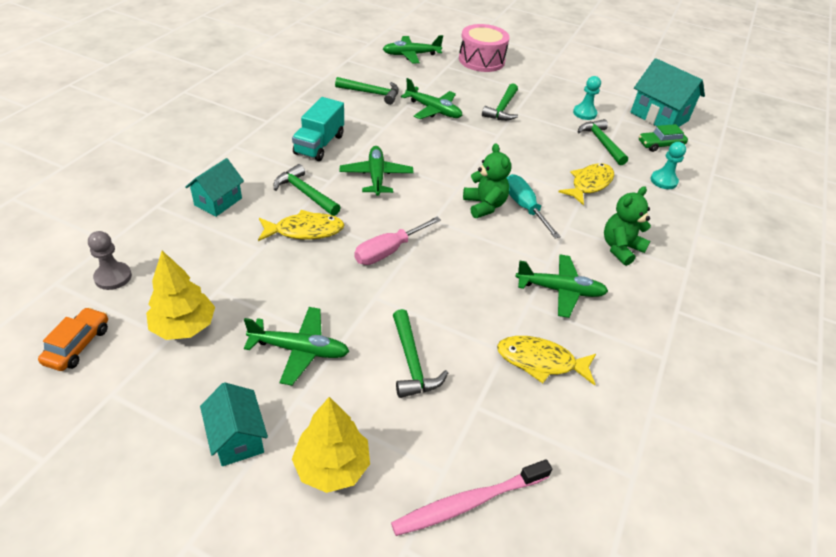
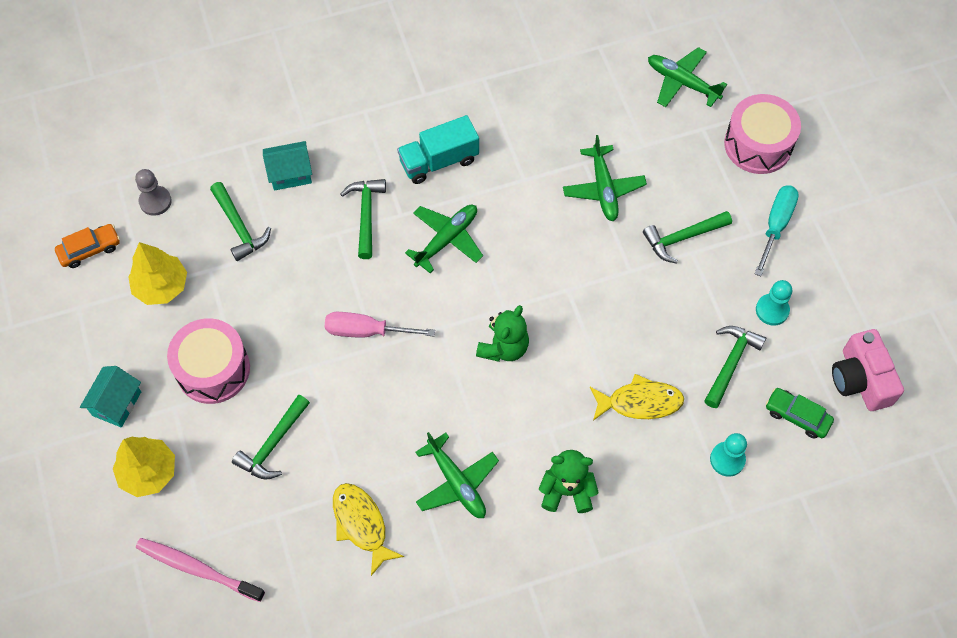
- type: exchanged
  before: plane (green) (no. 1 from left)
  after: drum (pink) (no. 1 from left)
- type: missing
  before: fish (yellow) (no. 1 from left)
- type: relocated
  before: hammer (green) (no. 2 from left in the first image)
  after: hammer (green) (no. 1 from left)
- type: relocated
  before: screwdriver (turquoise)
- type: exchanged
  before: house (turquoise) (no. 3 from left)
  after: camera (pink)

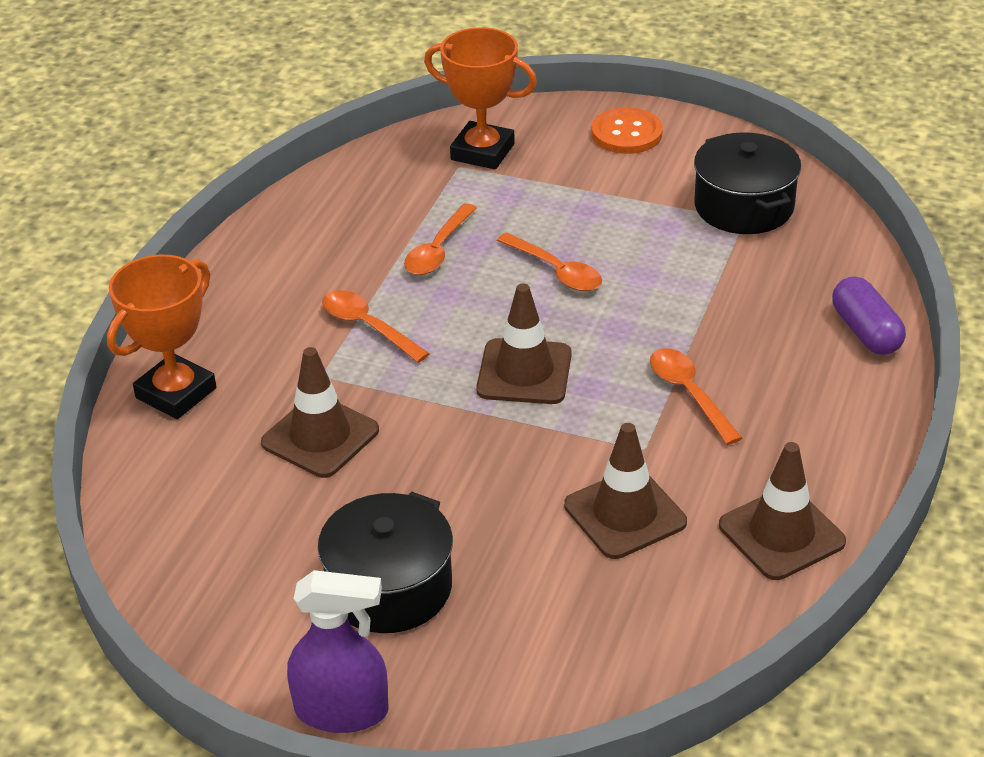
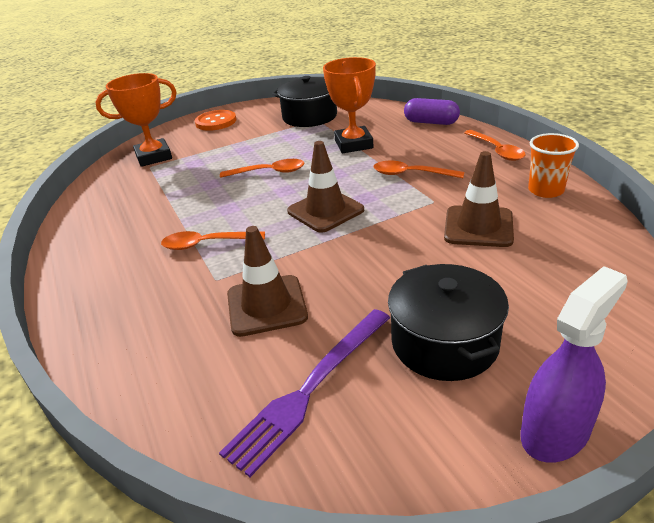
- type: relocated
  before: trophy (orange) (no. 1 from left in the first image)
  after: trophy (orange) (no. 2 from left)
- type: relocated
  before: spoon (orange) (no. 2 from left in the first image)
  after: spoon (orange) (no. 4 from left)
- type: exchanged
  before: traffic cone (brown) (no. 4 from left)
  after: cup (orange)
- type: appeared
  after: fork (purple)

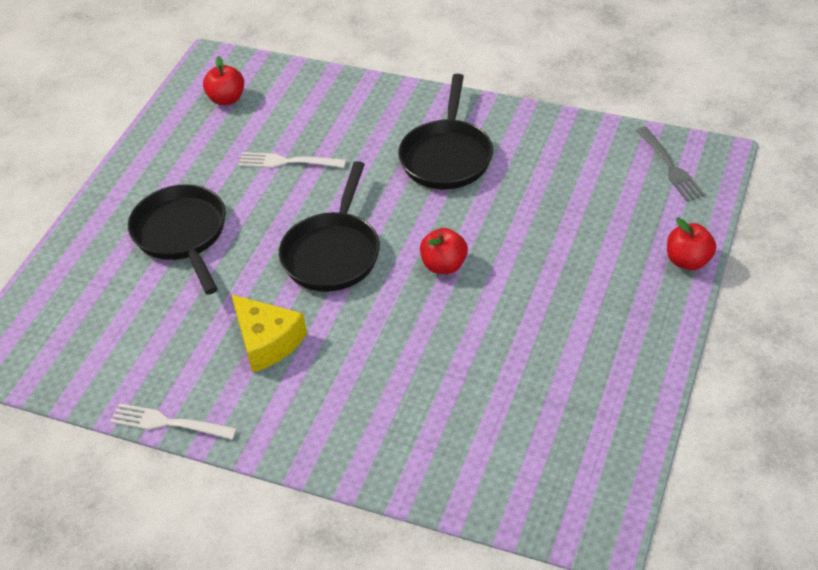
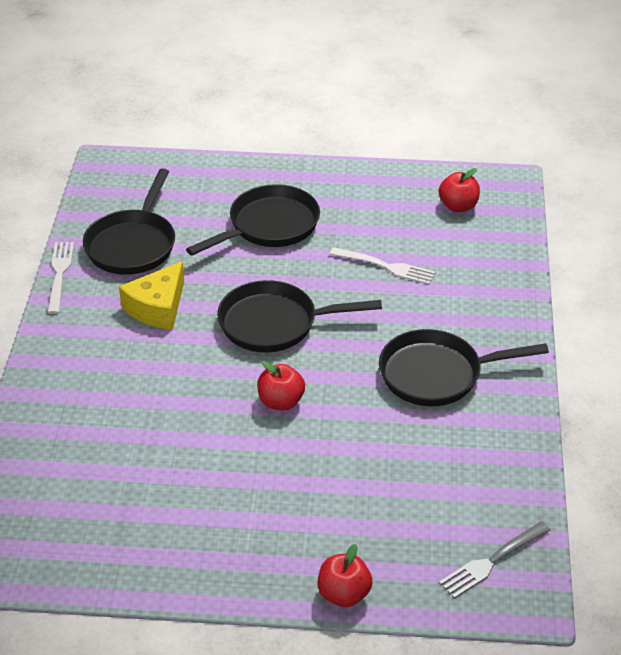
- type: spun
  before: fork (white) (no. 2 from left)
  turn: 120
- type: appeared
  after: pan (black) (no. 1 from left)

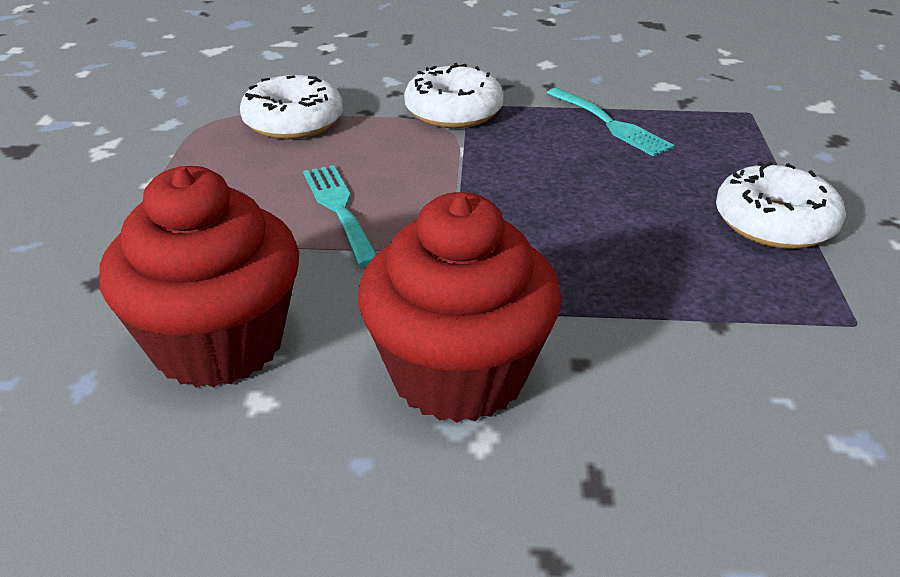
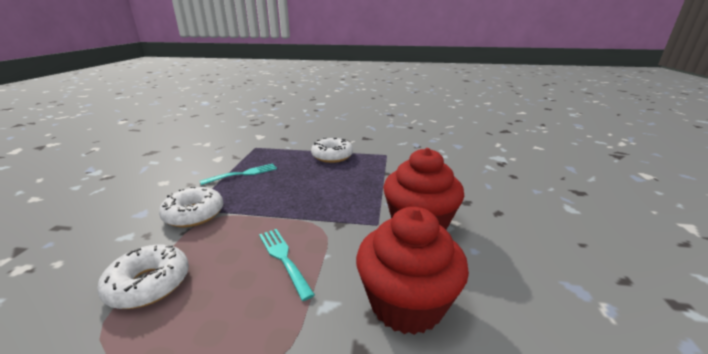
- type: spun
  before: fork (turquoise) (no. 1 from left in the first image)
  turn: 75

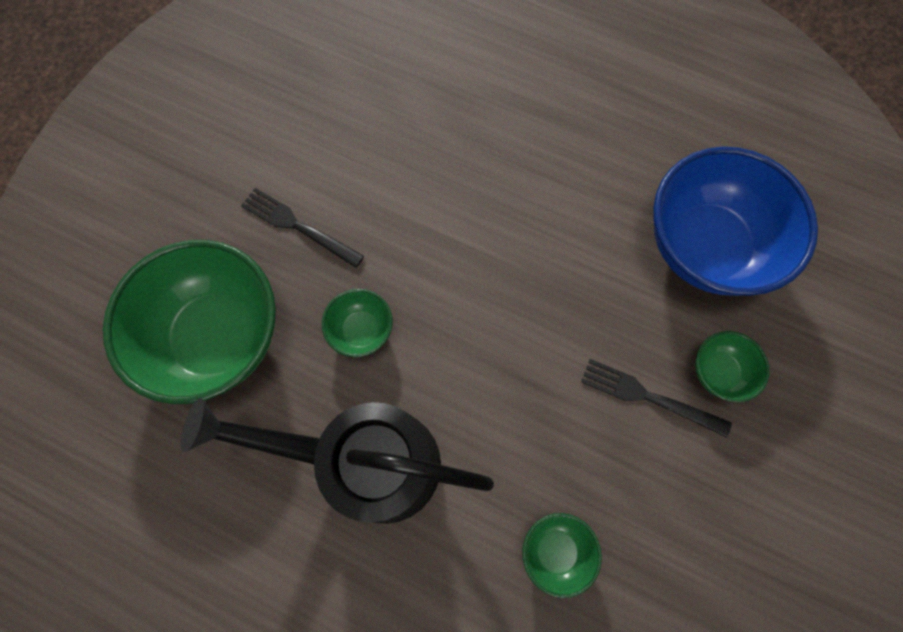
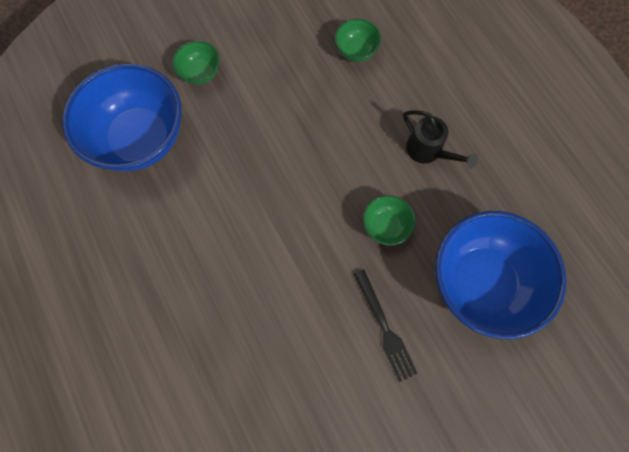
- type: colour
  before: bowl (green) (no. 1 from left)
  after: bowl (blue) (no. 2 from left)
- type: size
  before: watering can (black)
  scale: 0.48
- type: missing
  before: fork (black) (no. 2 from left)

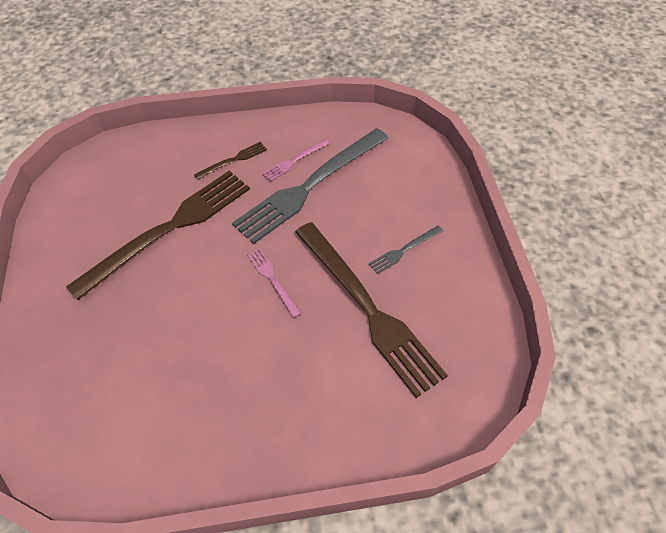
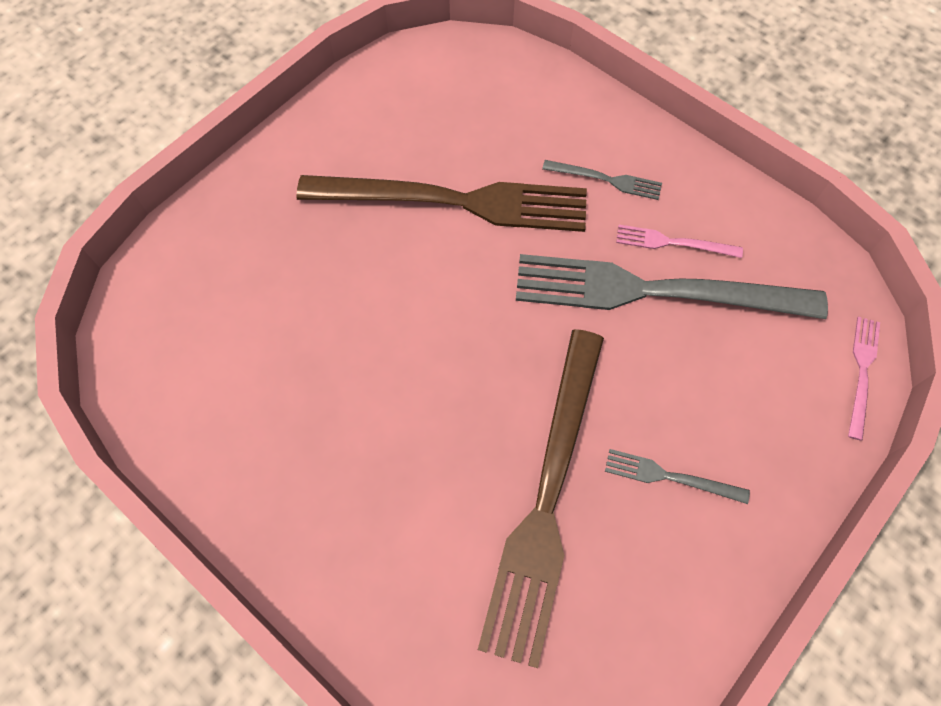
- type: colour
  before: fork (brown) (no. 2 from left)
  after: fork (grey) (no. 1 from left)
- type: relocated
  before: fork (pink) (no. 1 from left in the first image)
  after: fork (pink) (no. 2 from left)

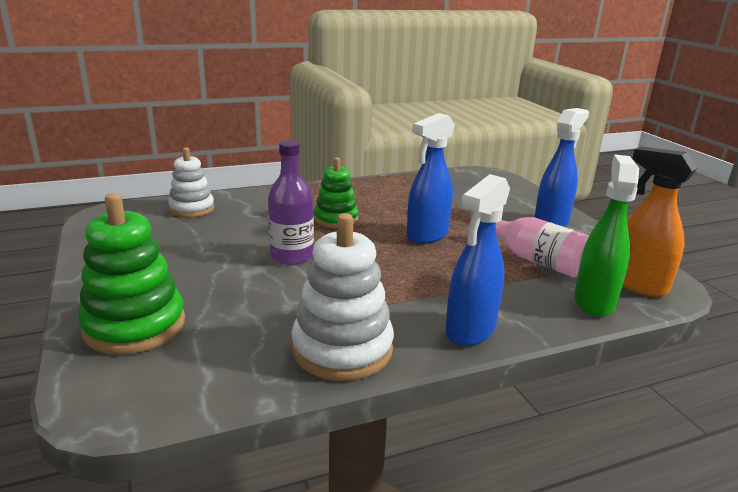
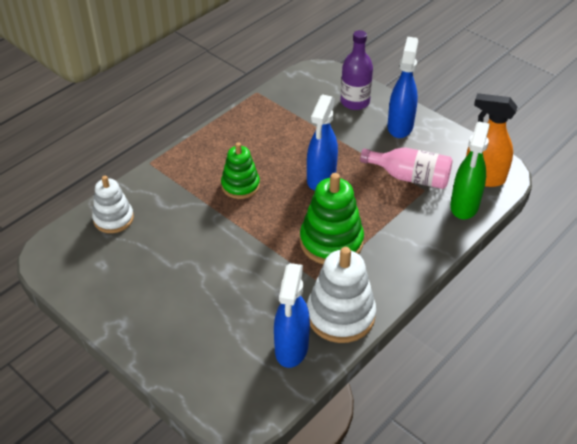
- type: relocated
  before: stacking toy (green) (no. 1 from left in the first image)
  after: stacking toy (green) (no. 2 from left)
- type: relocated
  before: bottle (purple)
- type: relocated
  before: spray bottle (blue) (no. 2 from left in the first image)
  after: spray bottle (blue) (no. 1 from left)
- type: spun
  before: spray bottle (green)
  turn: -150

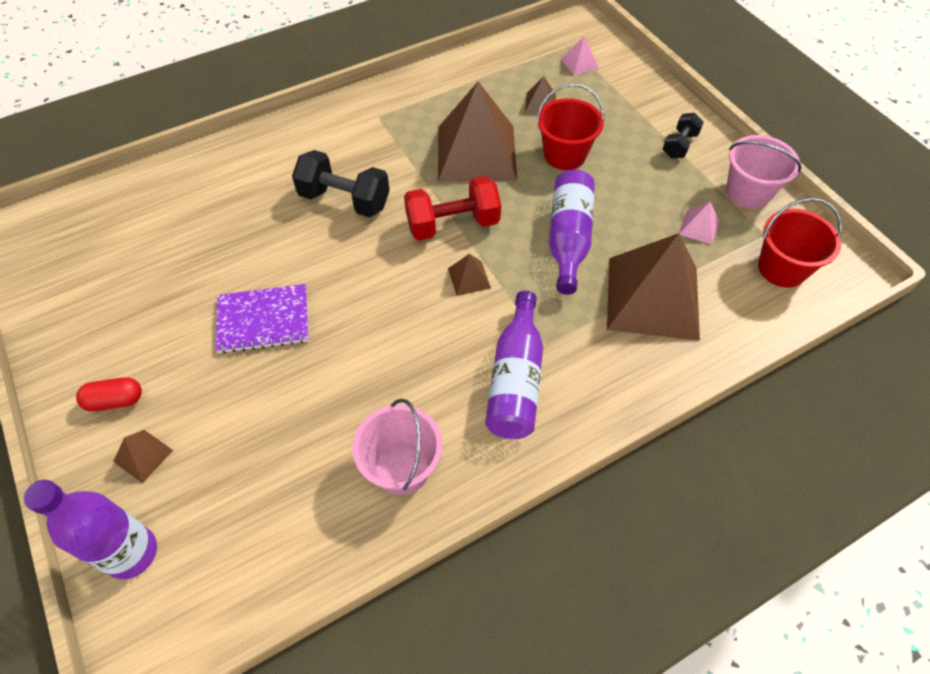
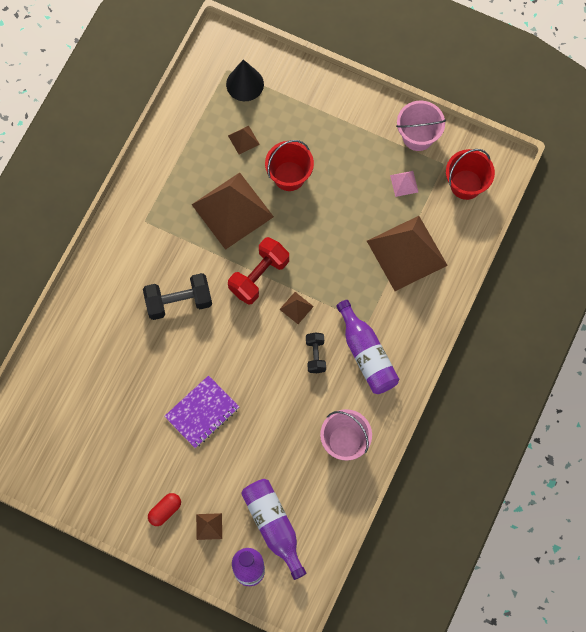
- type: relocated
  before: bottle (purple) (no. 3 from left in the first image)
  after: bottle (purple) (no. 2 from left)
- type: exchanged
  before: pyramid (pink) (no. 1 from left)
  after: cone (black)
- type: relocated
  before: dumbbell (black) (no. 2 from left)

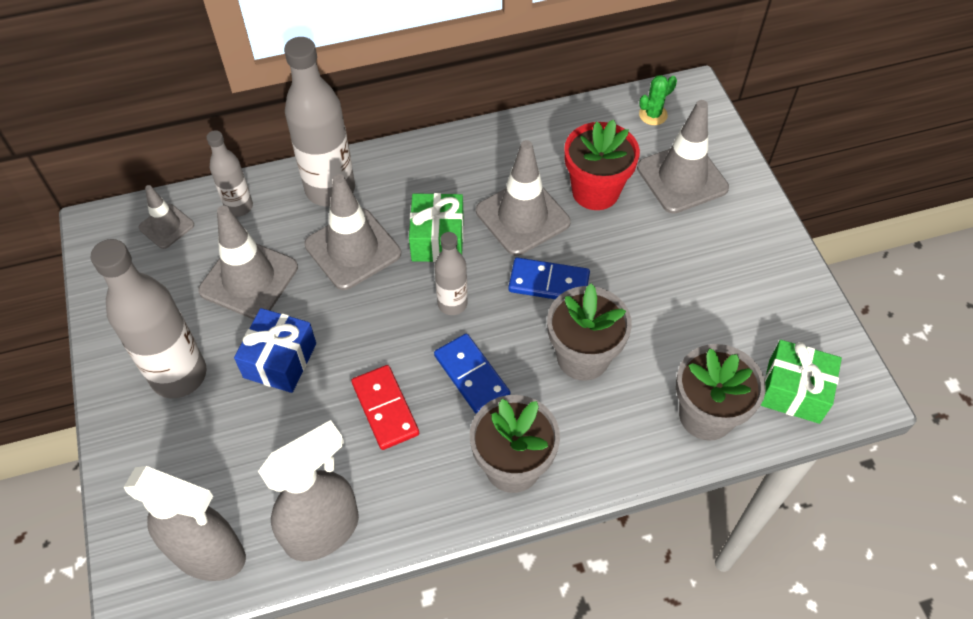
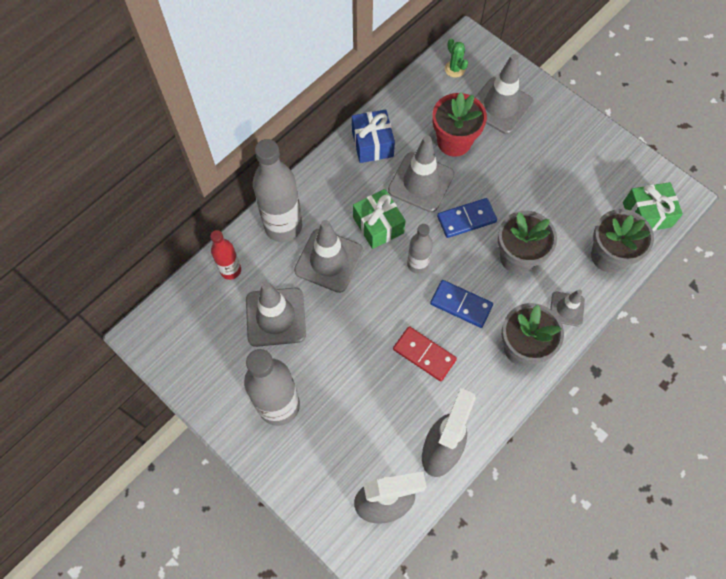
- type: relocated
  before: traffic cone (grey) (no. 1 from left in the first image)
  after: traffic cone (grey) (no. 5 from left)
- type: colour
  before: bottle (grey) (no. 2 from left)
  after: bottle (red)
- type: relocated
  before: gift (blue)
- type: spun
  before: cactus (green)
  turn: -60

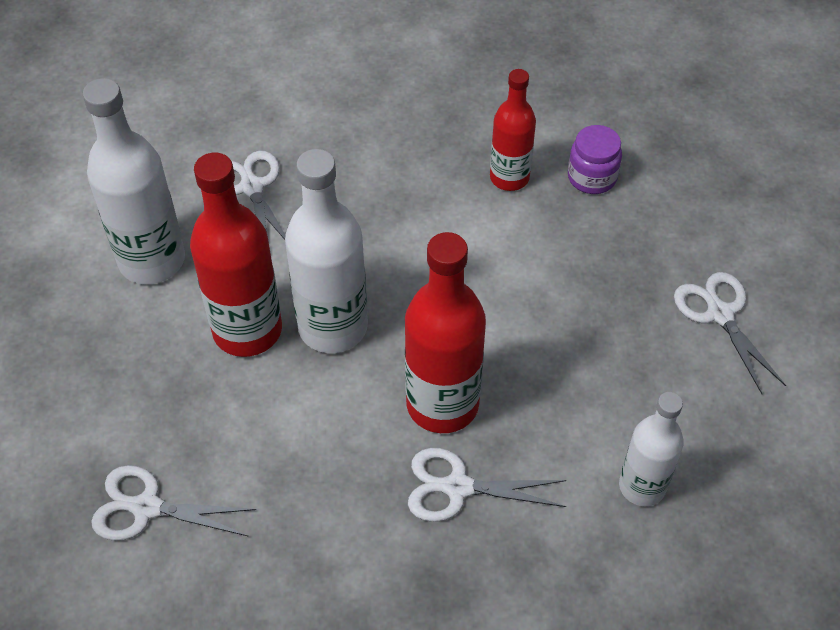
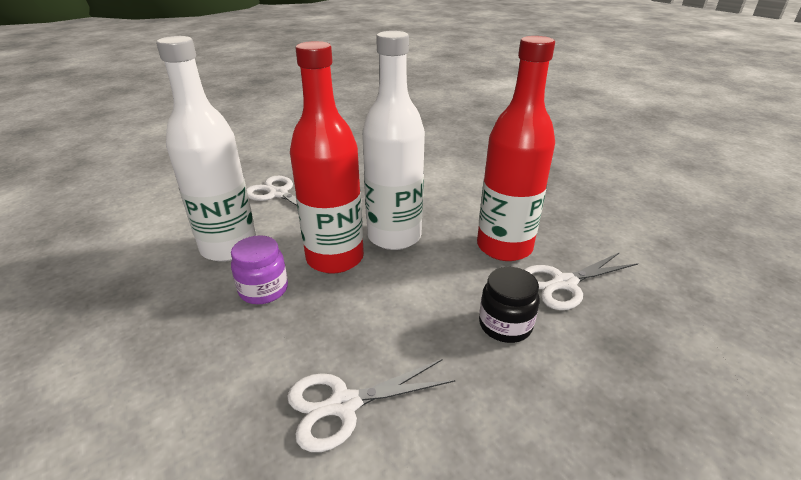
- type: missing
  before: bottle (red) (no. 3 from left)
- type: relocated
  before: jar (purple)
- type: missing
  before: bottle (white) (no. 3 from left)
- type: missing
  before: scissors (white) (no. 4 from left)
- type: appeared
  after: jar (black)

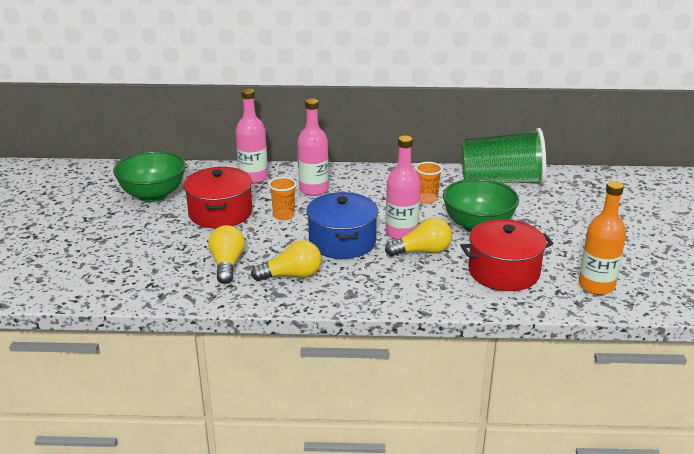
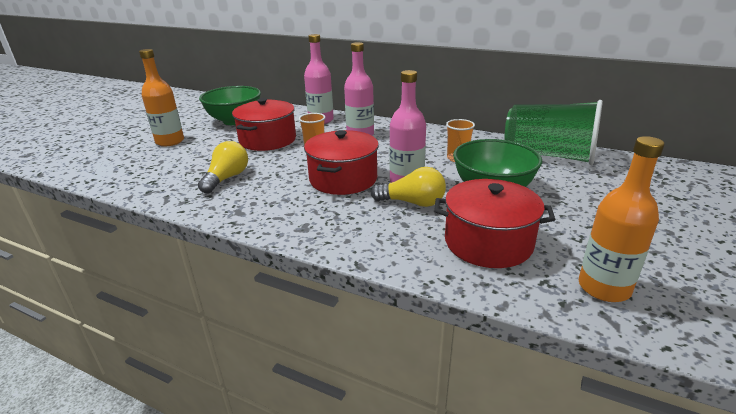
- type: missing
  before: light bulb (yellow) (no. 2 from left)
- type: colour
  before: pot (blue)
  after: pot (red) (no. 2 from left)
- type: appeared
  after: bottle (orange) (no. 1 from left)

